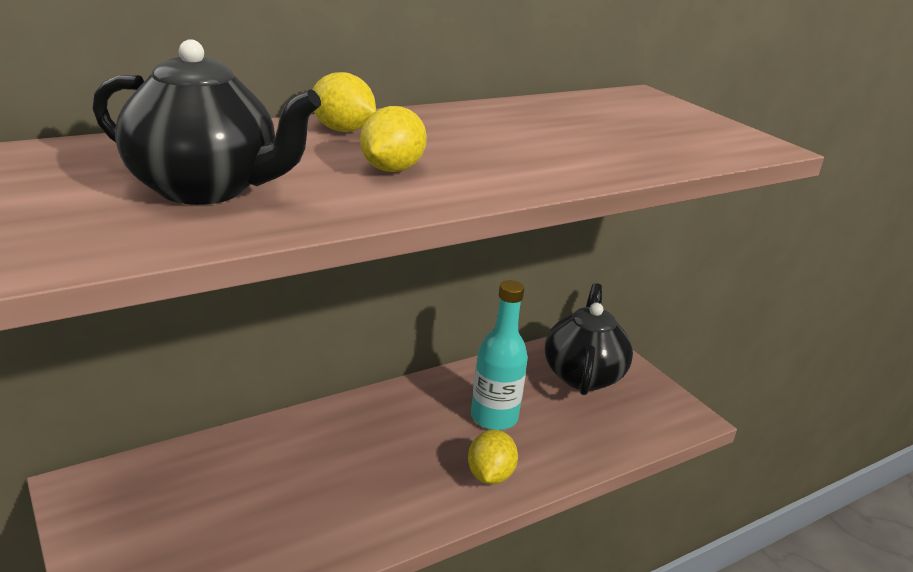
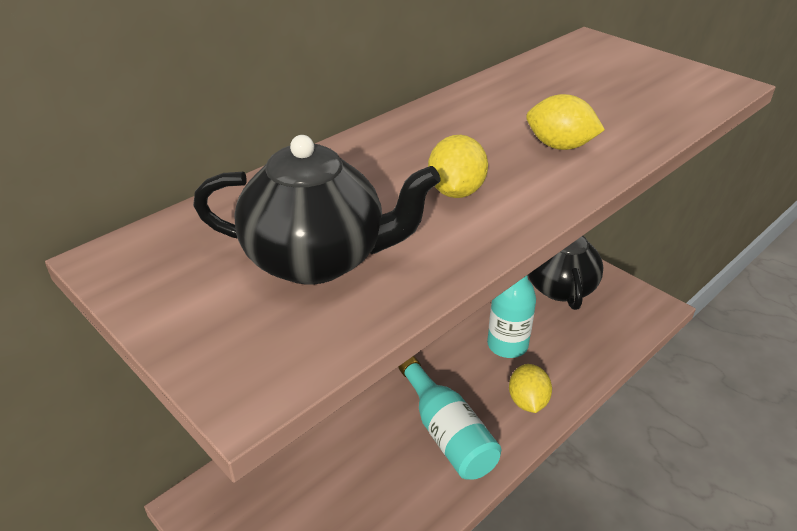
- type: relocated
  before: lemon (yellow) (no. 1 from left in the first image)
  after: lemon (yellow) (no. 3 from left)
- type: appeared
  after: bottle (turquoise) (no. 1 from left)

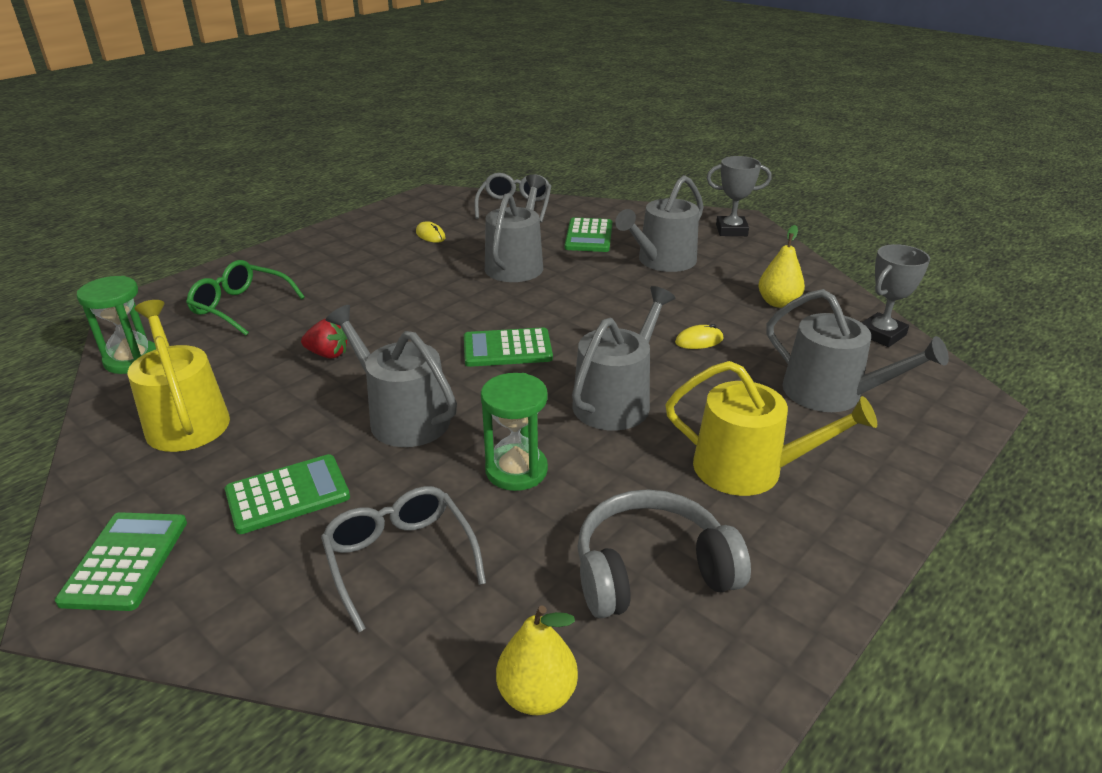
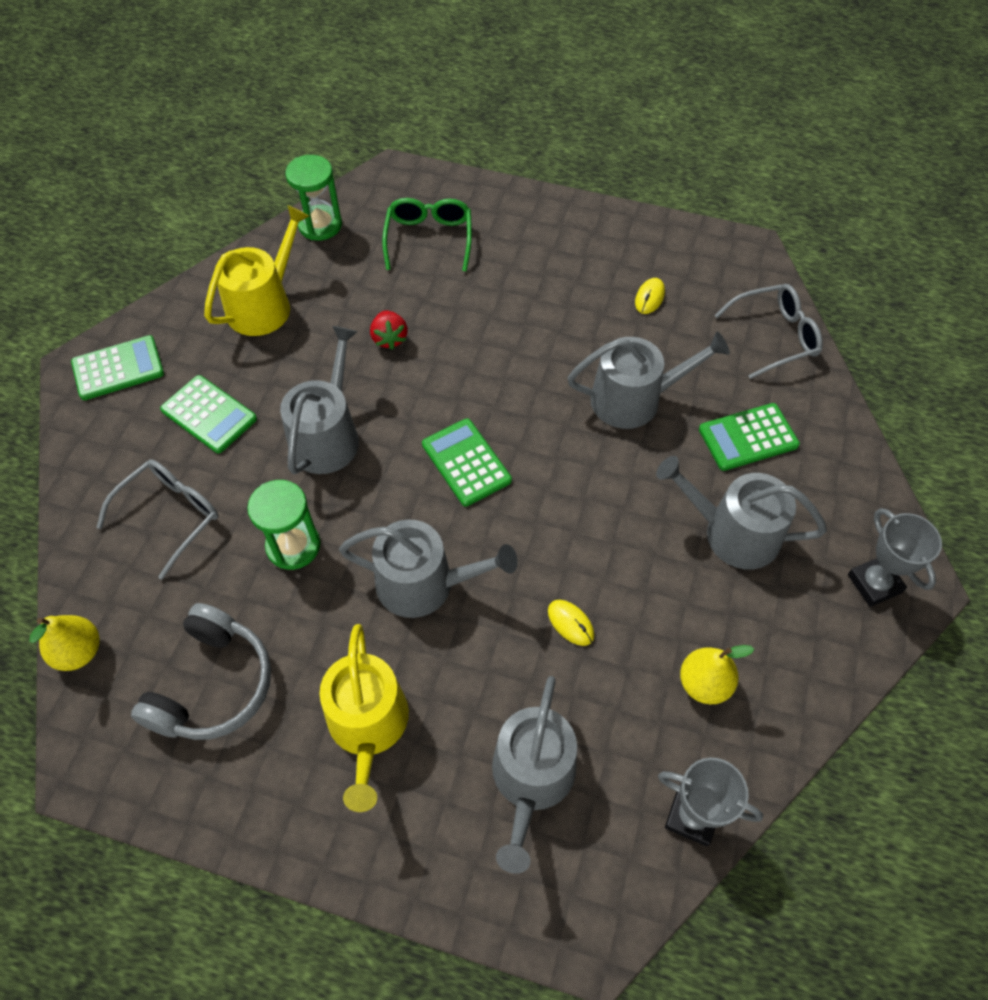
- type: spun
  before: headphones (grey)
  turn: 60

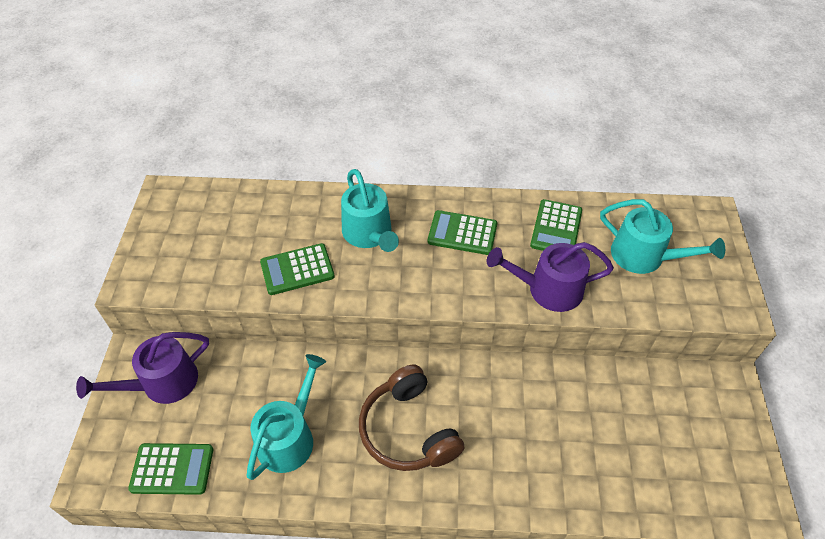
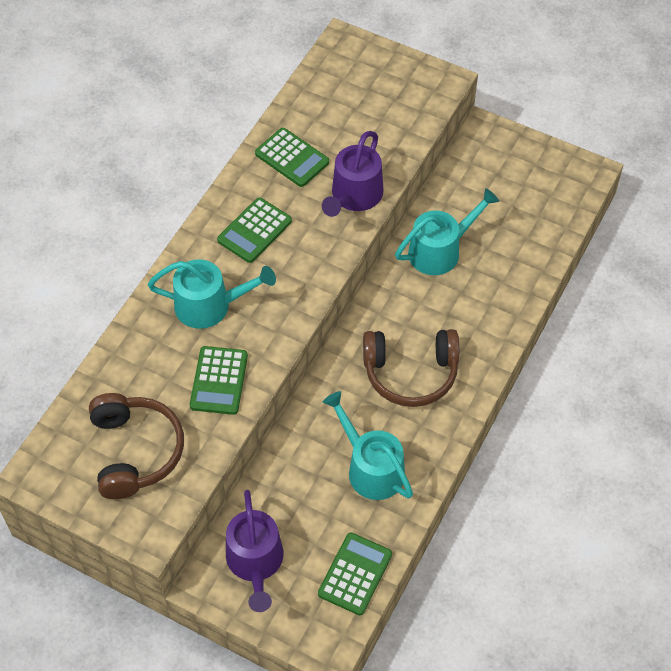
- type: relocated
  before: watering can (turquoise) (no. 3 from left)
- type: appeared
  after: headphones (brown) (no. 1 from left)

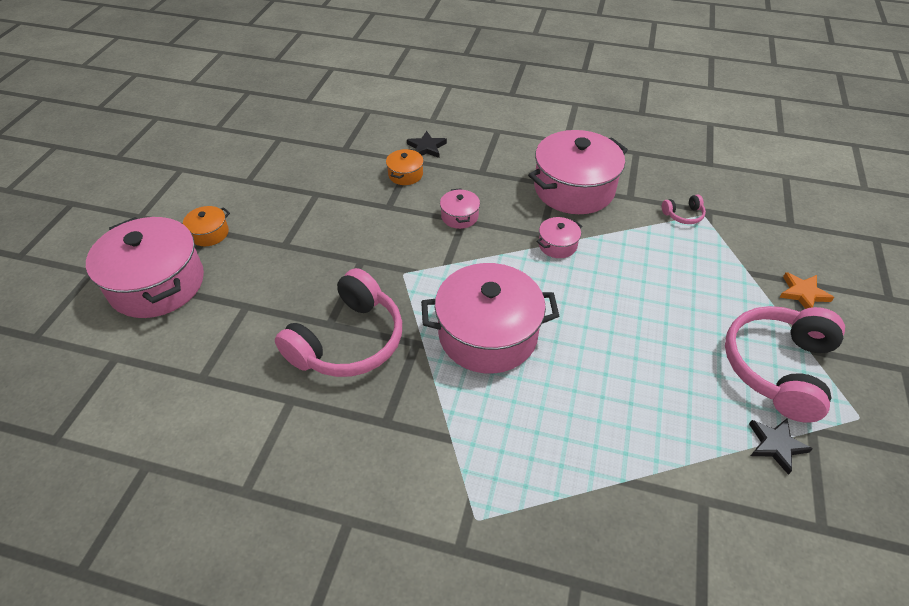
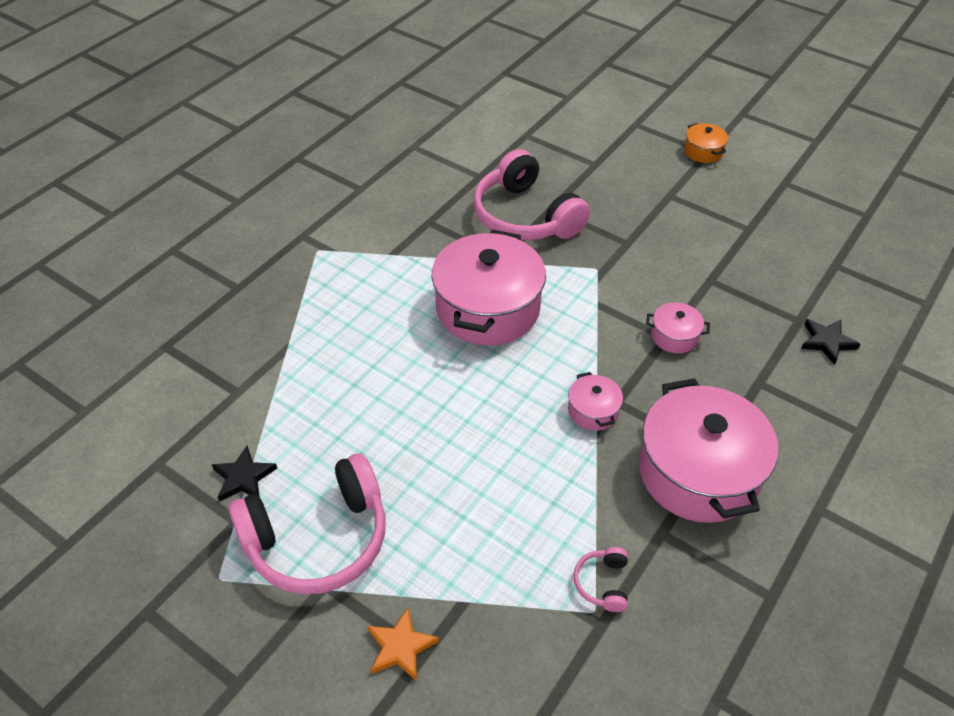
- type: missing
  before: pot (pink) (no. 1 from left)
- type: missing
  before: pot (orange) (no. 2 from left)
- type: spun
  before: headphones (pink) (no. 3 from left in the first image)
  turn: 105

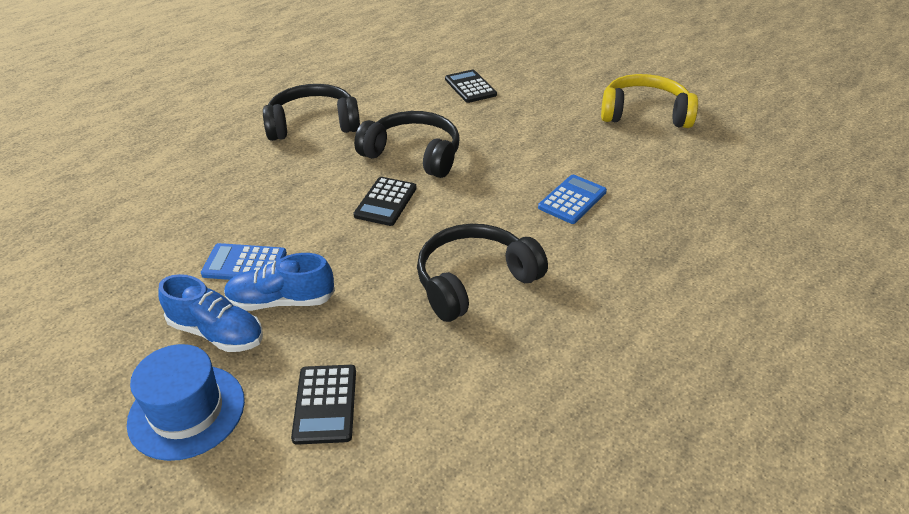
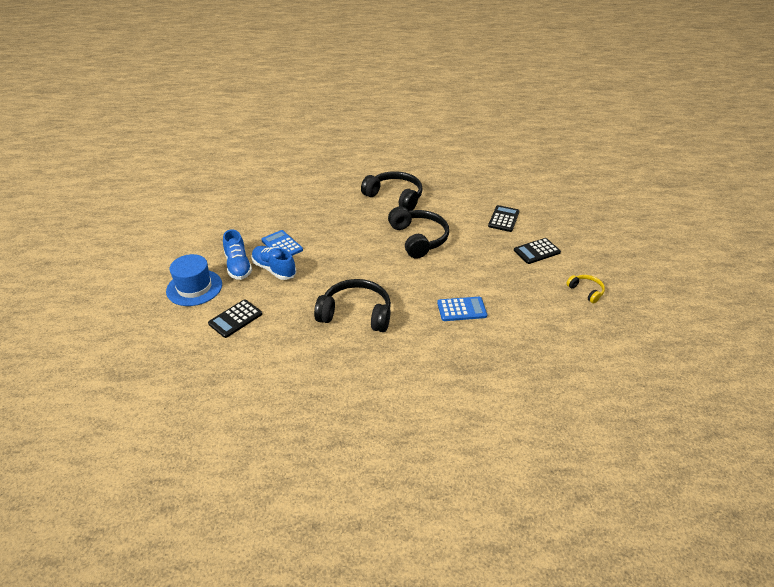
- type: relocated
  before: calculator (black) (no. 2 from left in the first image)
  after: calculator (black) (no. 3 from left)
- type: size
  before: headphones (yellow)
  scale: 0.5

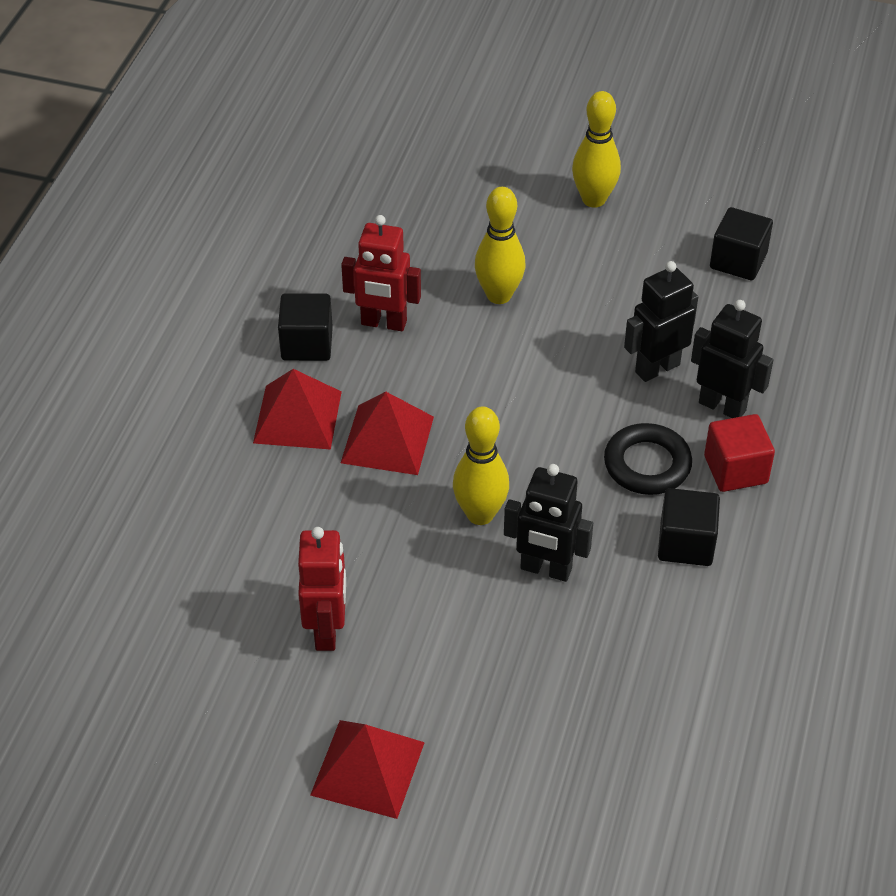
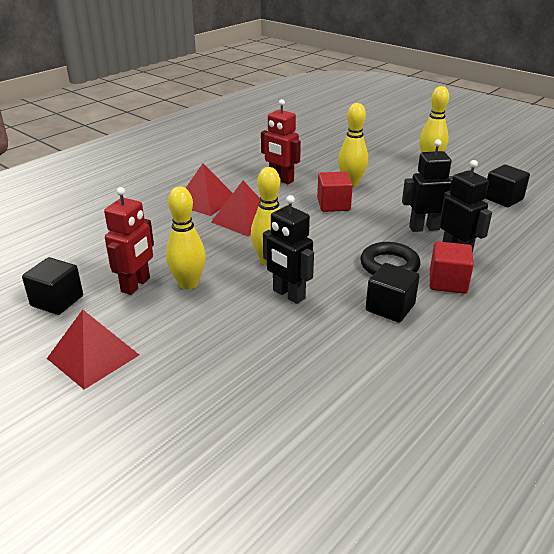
- type: relocated
  before: cube (black) (no. 1 from left)
- type: appeared
  after: bowling pin (yellow) (no. 1 from left)
- type: appeared
  after: cube (red) (no. 1 from left)

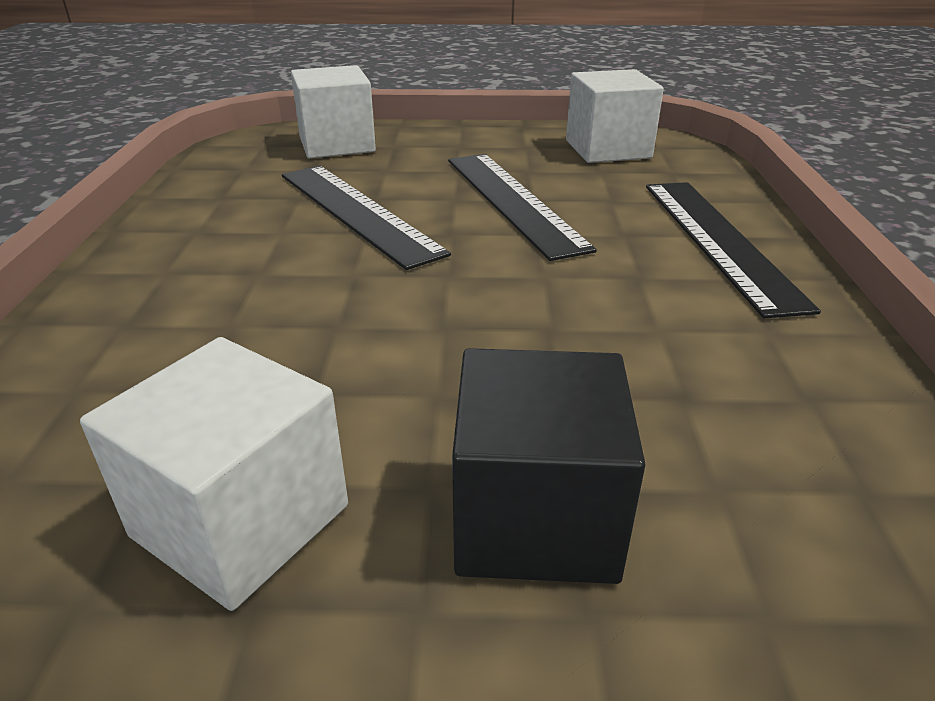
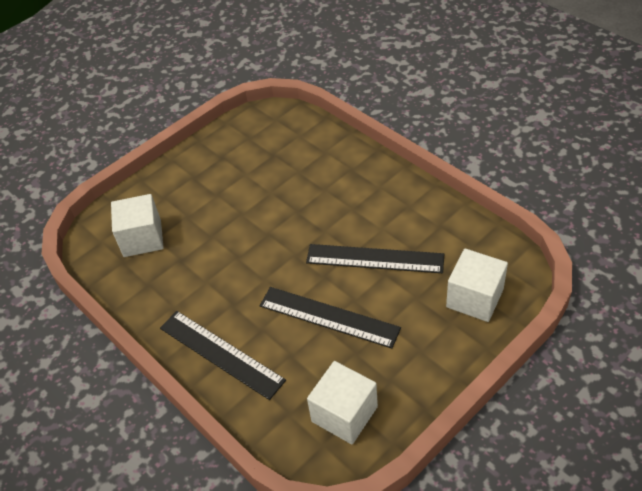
- type: relocated
  before: cube (white) (no. 1 from left)
- type: missing
  before: cube (black)

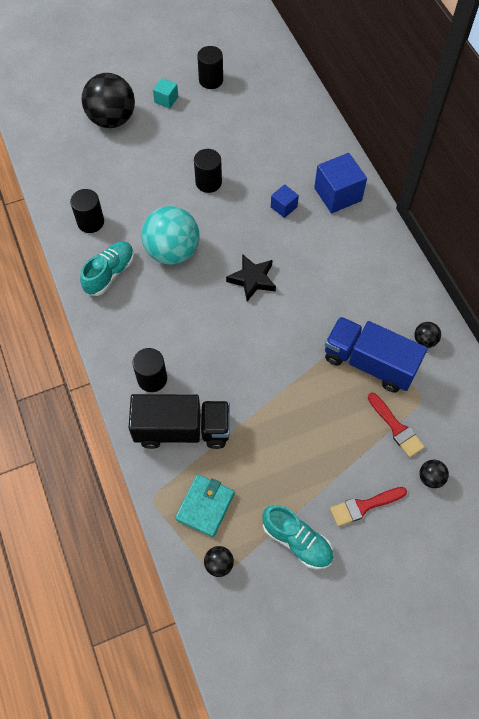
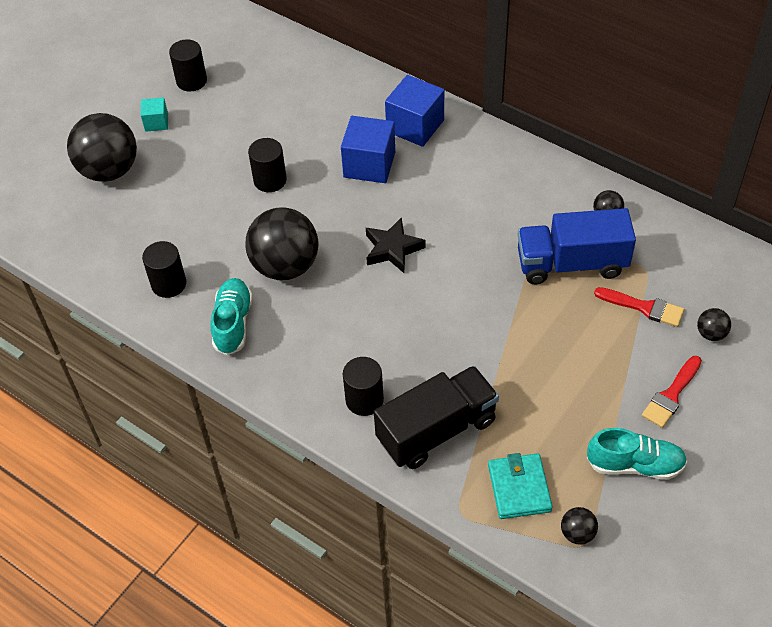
- type: colour
  before: ball (turquoise)
  after: ball (black) (no. 2 from left)
- type: size
  before: cube (blue) (no. 1 from left)
  scale: 1.86

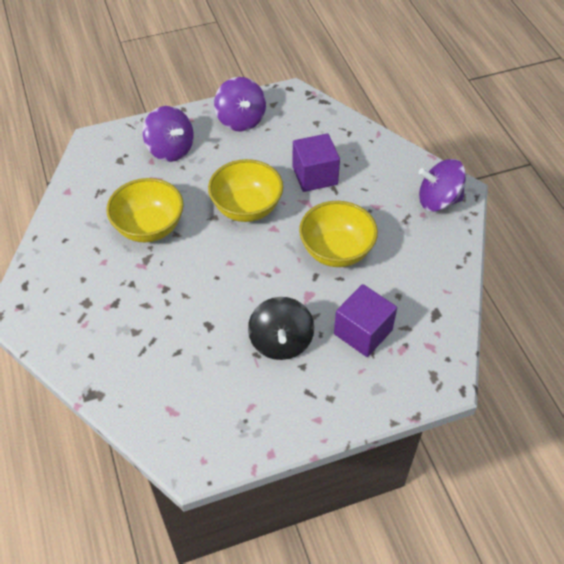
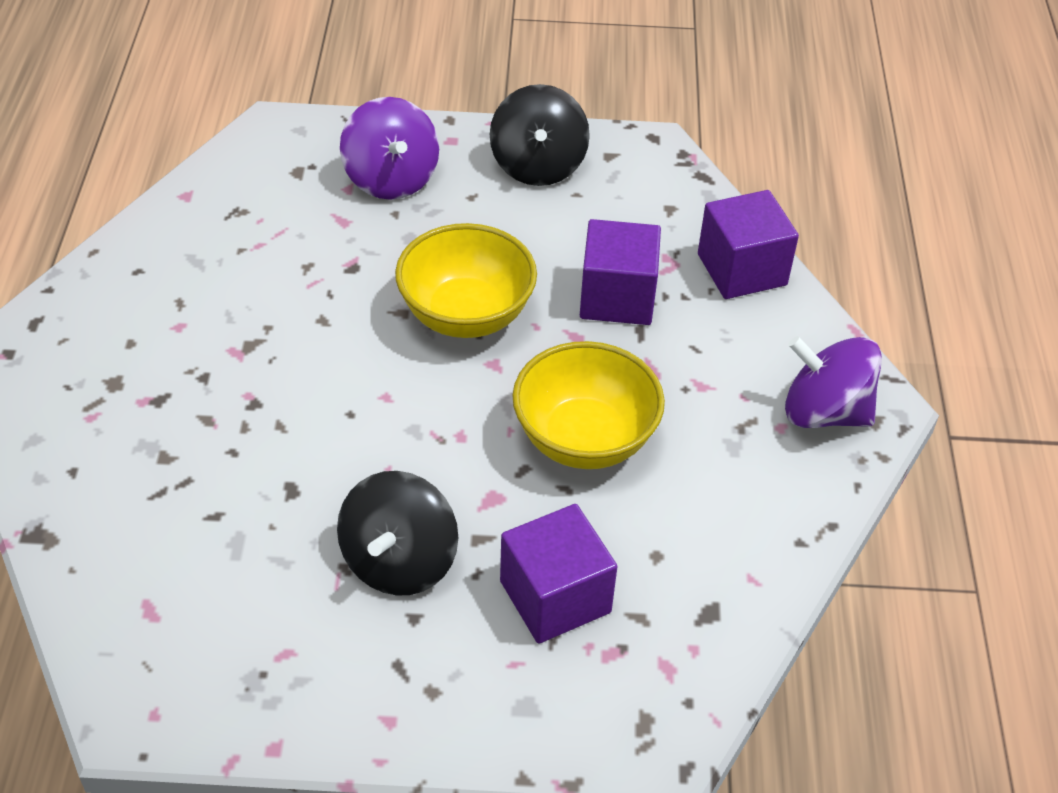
- type: missing
  before: bowl (yellow) (no. 1 from left)
- type: colour
  before: spinning top (purple) (no. 2 from left)
  after: spinning top (black) (no. 2 from left)
- type: appeared
  after: cube (purple) (no. 3 from left)

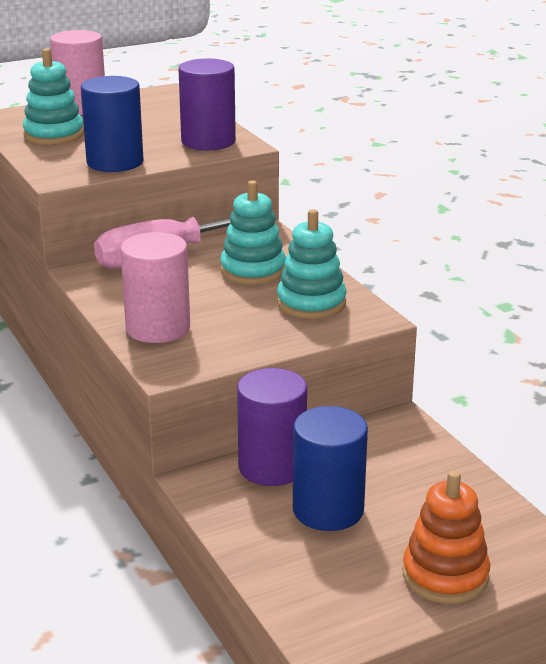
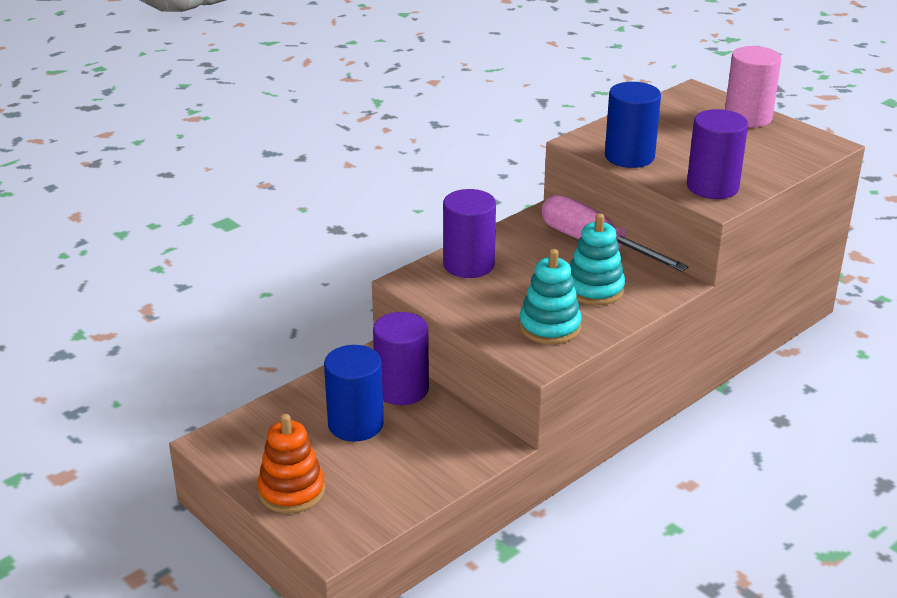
- type: missing
  before: stacking toy (turquoise) (no. 1 from left)
- type: colour
  before: cylinder (pink) (no. 2 from left)
  after: cylinder (purple) (no. 2 from left)

